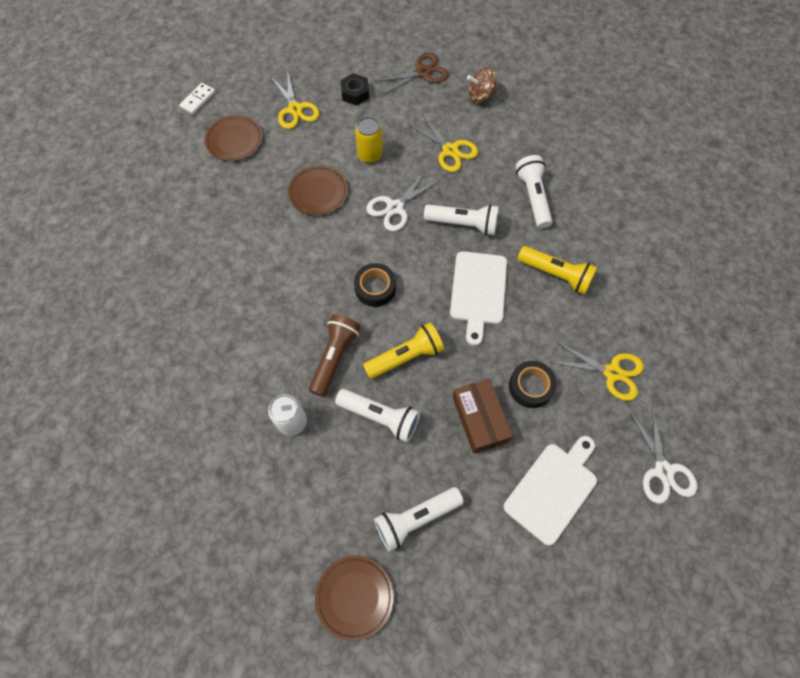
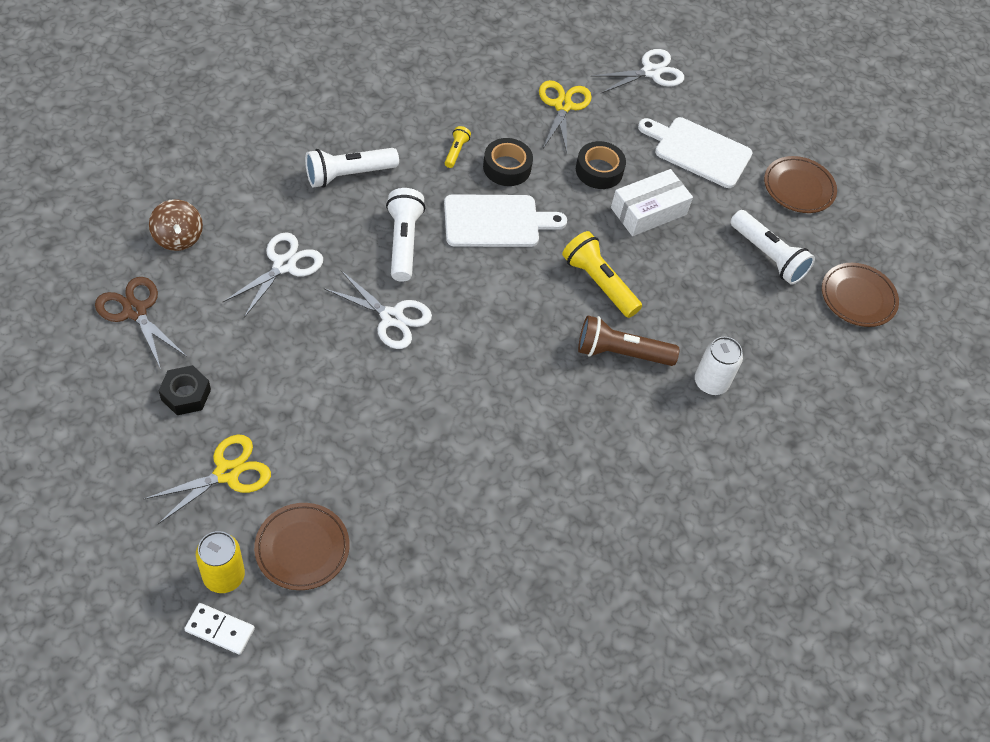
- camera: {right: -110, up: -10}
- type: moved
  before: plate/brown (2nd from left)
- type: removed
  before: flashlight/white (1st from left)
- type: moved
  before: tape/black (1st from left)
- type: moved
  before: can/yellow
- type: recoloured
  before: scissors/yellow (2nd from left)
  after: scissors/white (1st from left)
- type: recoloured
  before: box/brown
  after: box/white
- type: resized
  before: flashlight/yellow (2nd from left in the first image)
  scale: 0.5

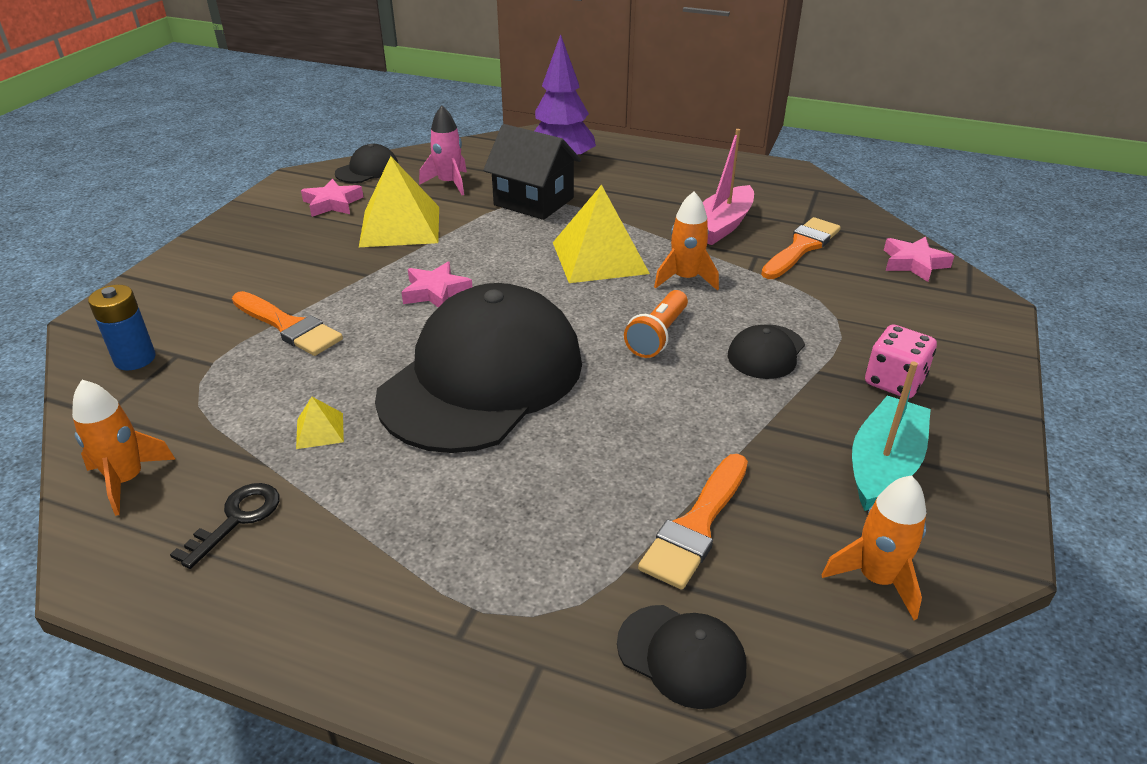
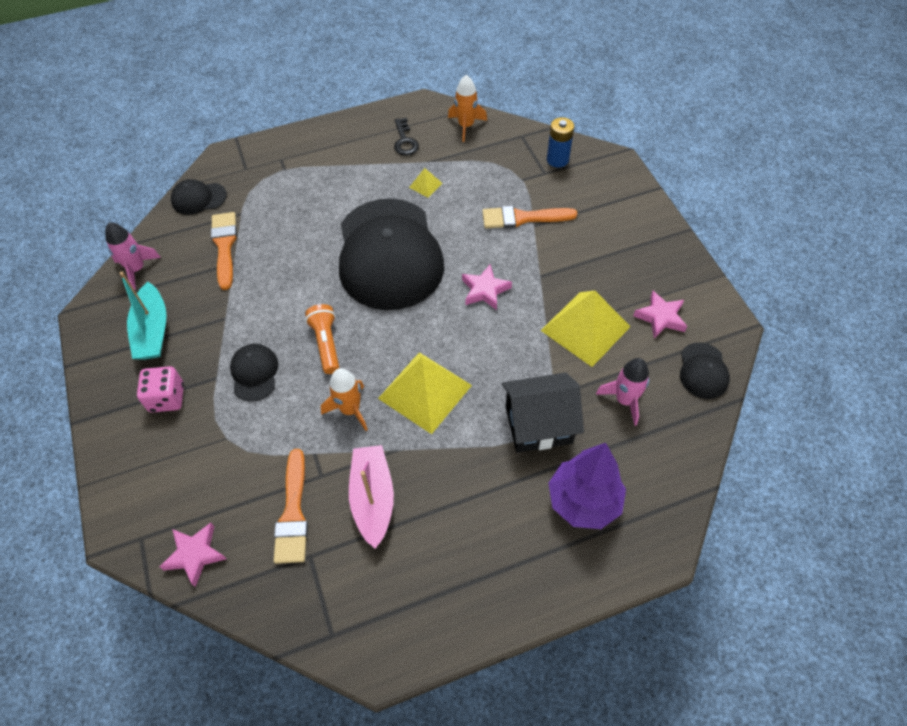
- camera: {right: 140, up: 20}
- type: recoloured
  before: rocket/orange (3rd from left)
  after: rocket/pink (1st from left)

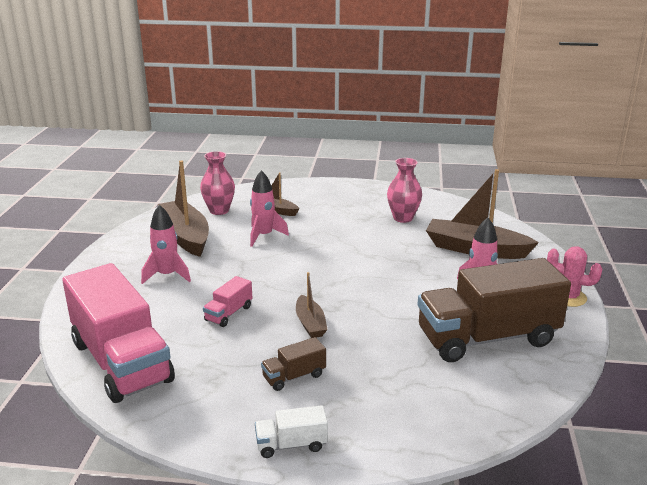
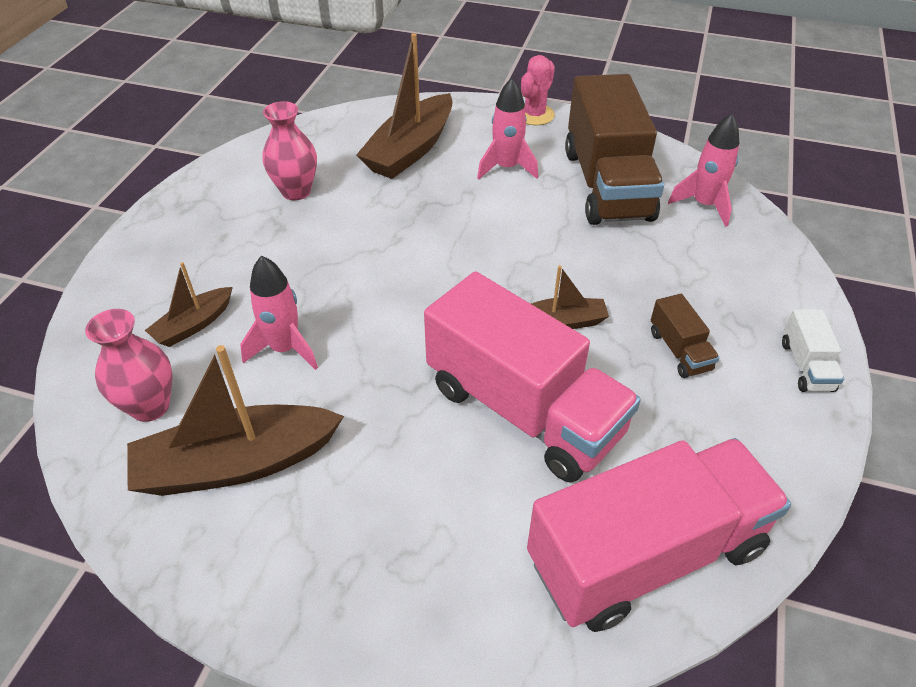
- camera: {right: -80, up: 20}
- type: moved
  before: rocket/pink (1st from left in the first image)
  after: rocket/pink (3rd from left)
- type: resized
  before: truck/pink (2nd from left in the first image)
  scale: 2.39

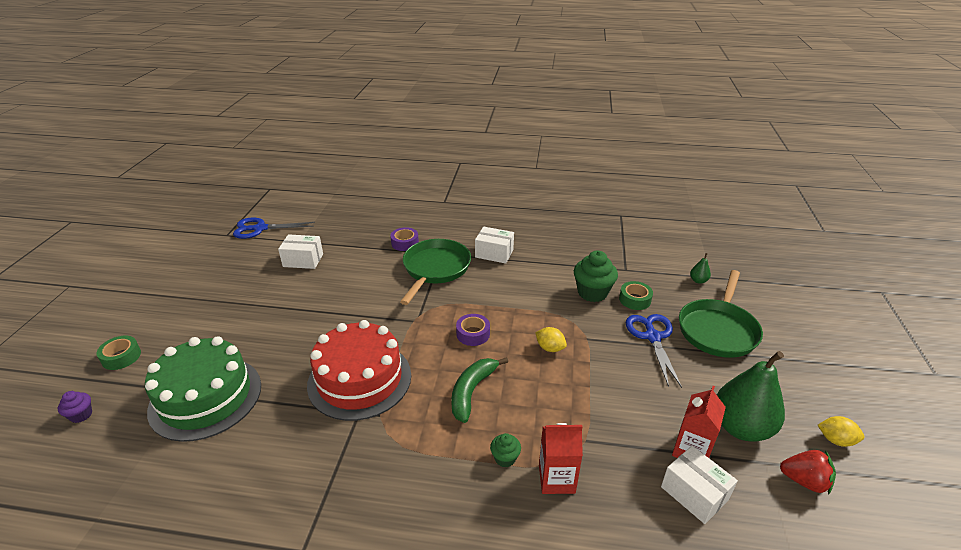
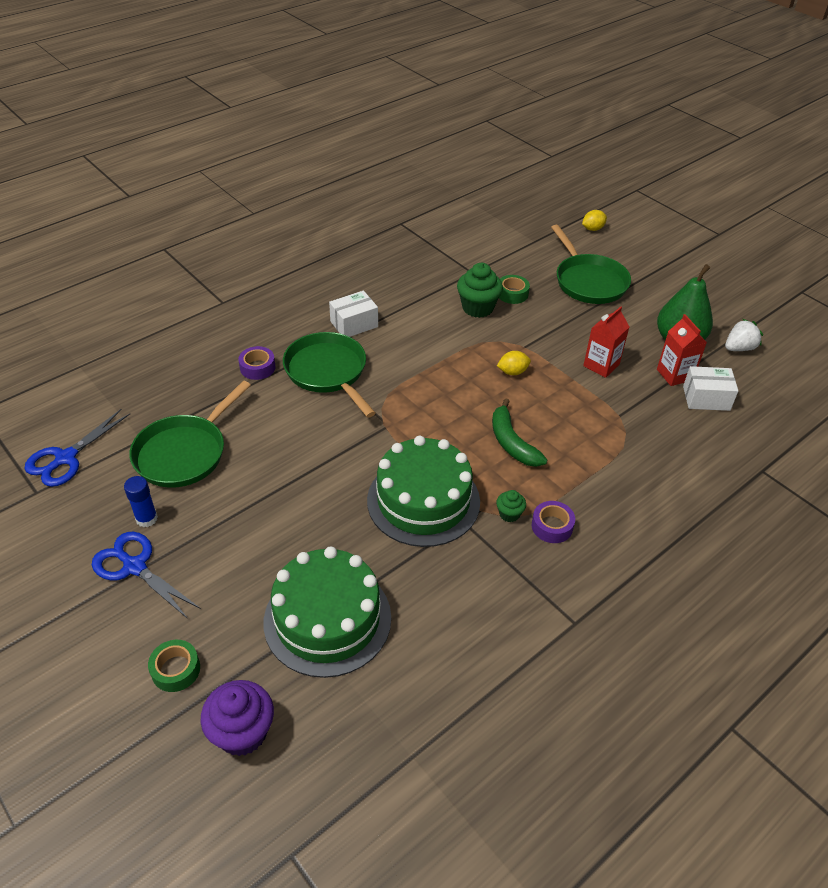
- camera: {right: -50, up: 10}
- type: resized
  before: cupcake/purple
  scale: 1.93
- type: replaced
  before: box/white (1st from left)
  after: pan/green (1st from left)
- type: recoloured
  before: cake/red
  after: cake/green (2nd from left)
- type: moved
  before: tape/purple (2nd from left)
- type: moved
  before: cupcake/green (1st from left in the first image)
  after: cupcake/green (2nd from left)
- type: moved
  before: carton/red (1st from left)
- type: moved
  before: scissors/blue (2nd from left)
- type: removed
  before: pear/green (1st from left)
- type: recoloured
  before: strawberry/red
  after: strawberry/white
- type: moved
  before: lemon/yellow (2nd from left)
- type: added
  after: glue stick/blue

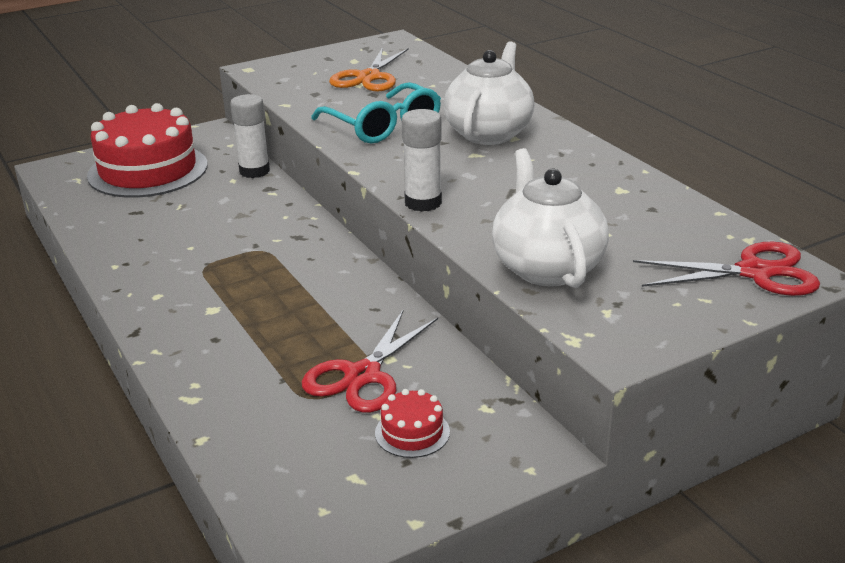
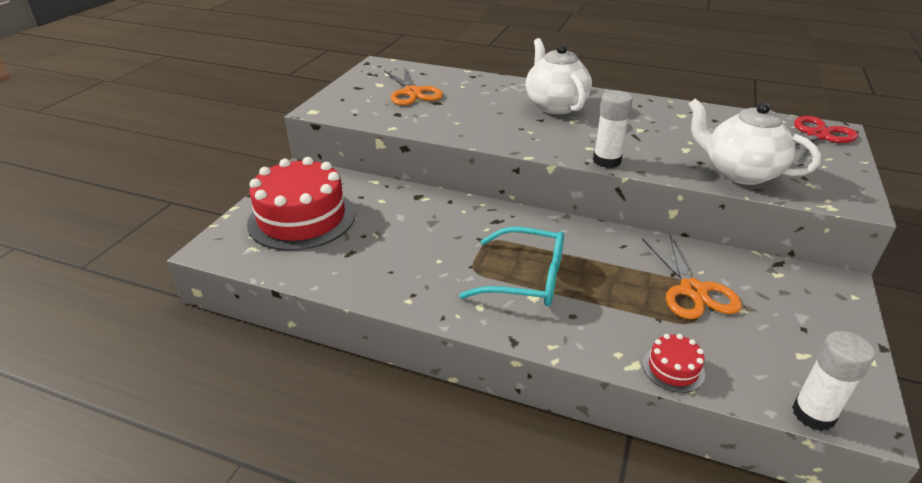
- camera: {right: -40, up: 5}
- type: moved
  before: glue stick/white (1st from left in the first image)
  after: glue stick/white (2nd from left)
- type: recoloured
  before: scissors/red (1st from left)
  after: scissors/orange (2nd from left)
- type: moved
  before: glasses/turquoise
- type: moved
  before: cake/red (2nd from left)

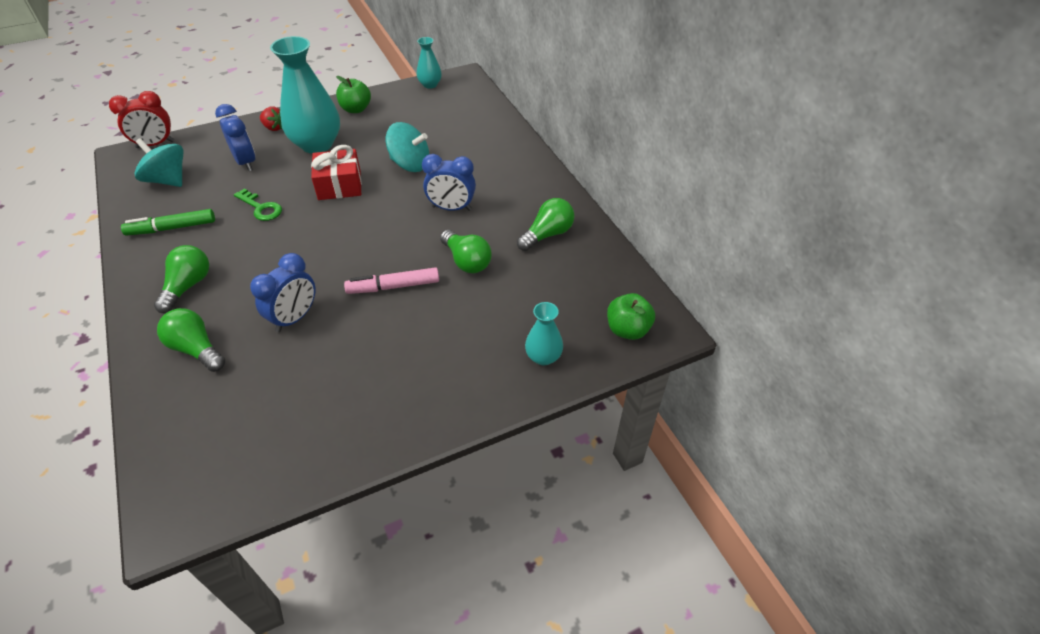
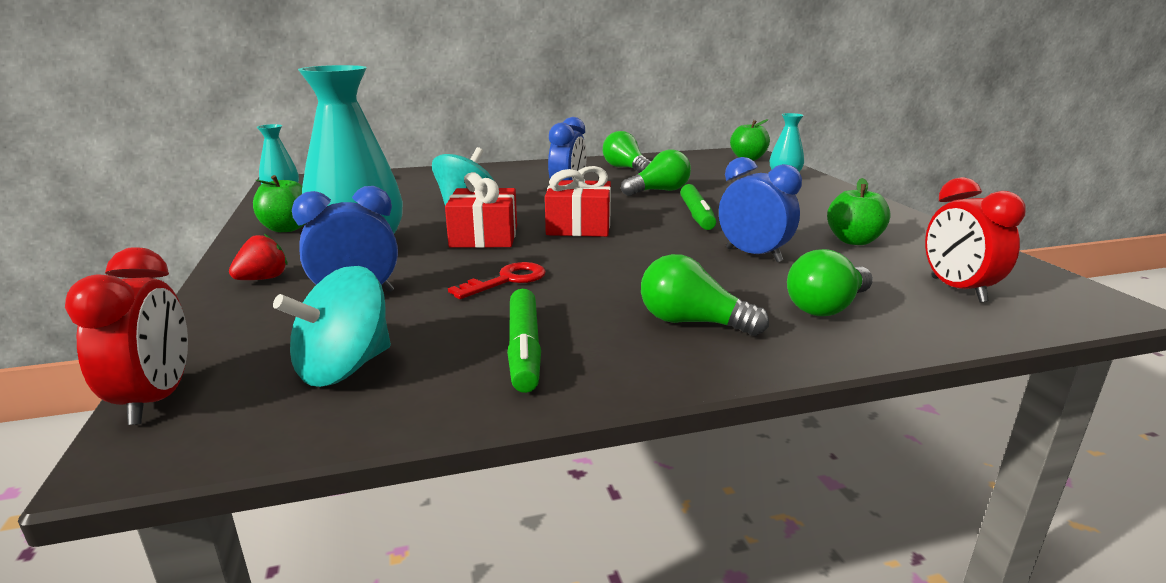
- camera: {right: -80, up: -25}
- type: recoloured
  before: key/green
  after: key/red
- type: recoloured
  before: marker/pink
  after: marker/green (2nd from left)
- type: added
  after: gift/red (2nd from left)
- type: added
  after: apple/green (3rd from left)
- type: added
  after: clock/red (2nd from left)

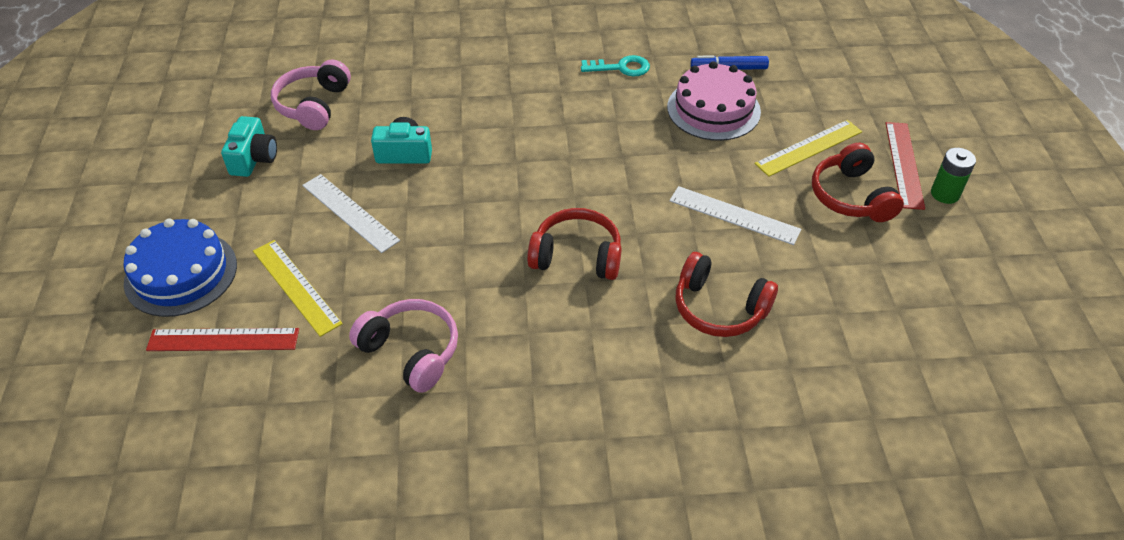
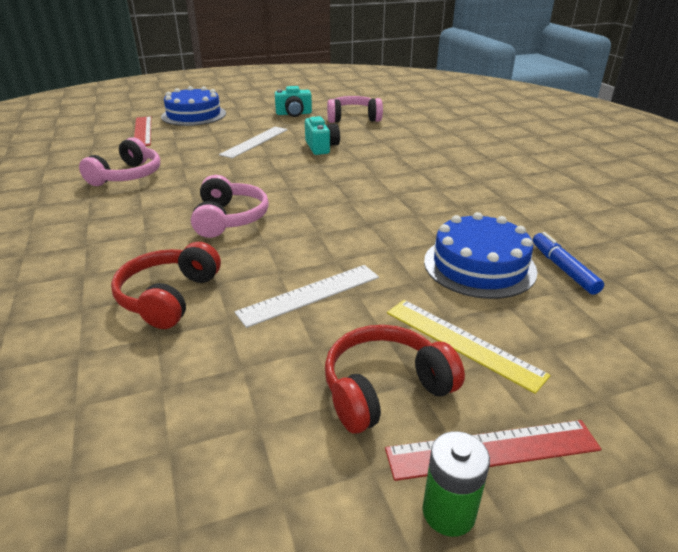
- camera: {right: 75, up: -15}
- type: removed
  before: ruler/yellow (1st from left)
- type: recoloured
  before: headphones/red (1st from left)
  after: headphones/pink (2nd from left)
- type: removed
  before: key/turquoise
- type: recoloured
  before: cake/pink
  after: cake/blue (2nd from left)
- type: turned
  before: ruler/white (2nd from left)
  turn: 45

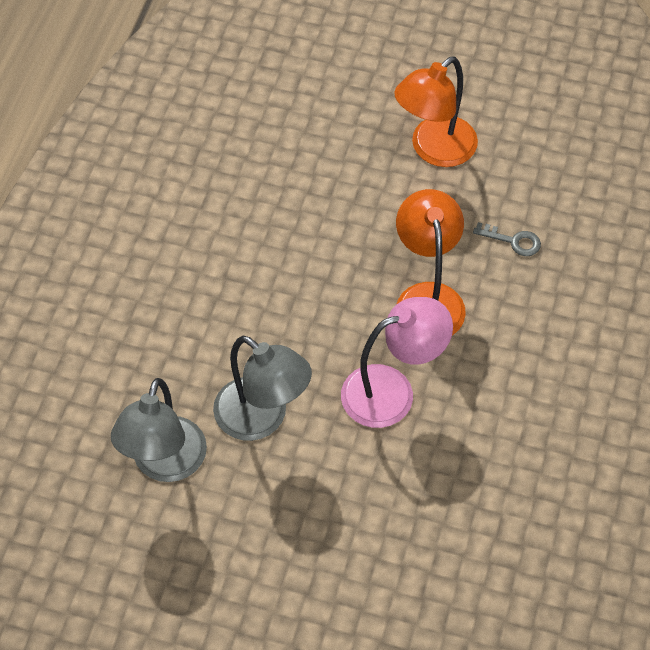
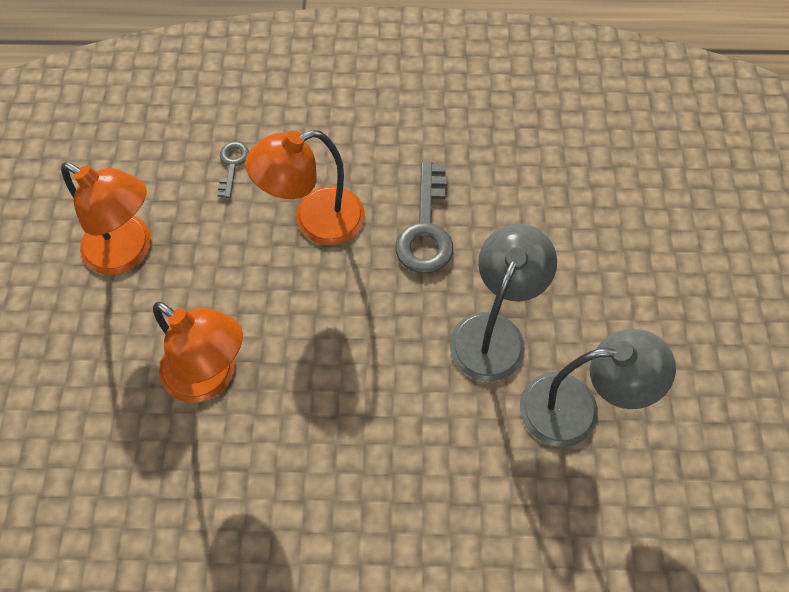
- camera: {right: -105, up: 5}
- type: replaced
  before: lamp/pink
  after: key/grey (2nd from left)
- type: added
  after: lamp/orange (2nd from left)

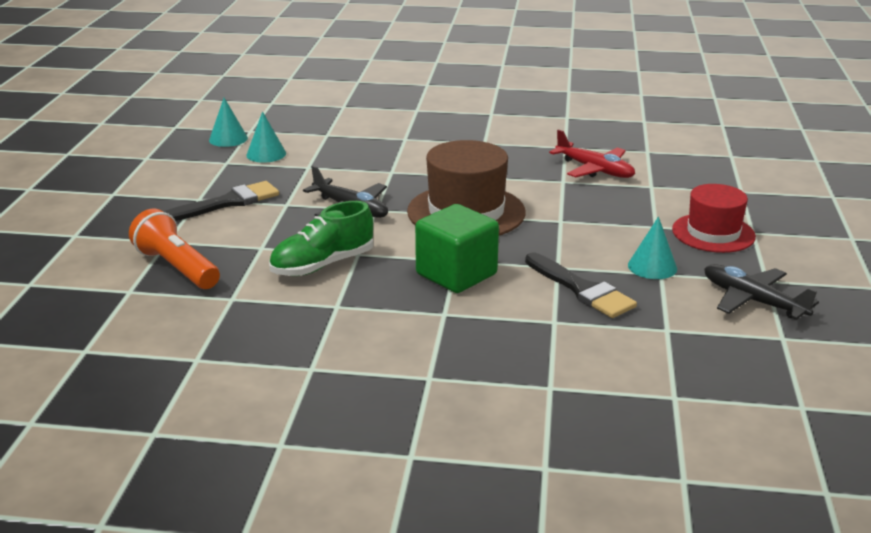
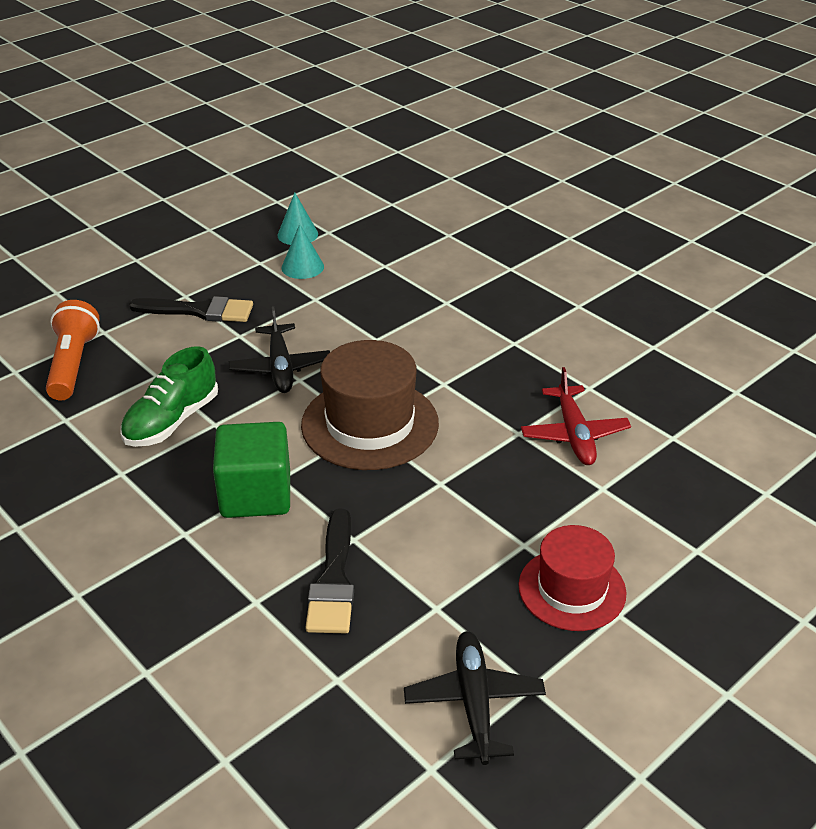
- camera: {right: 40, up: 10}
- type: turned
  before: shoe/green
  turn: -60
- type: removed
  before: cone/turquoise (3rd from left)

